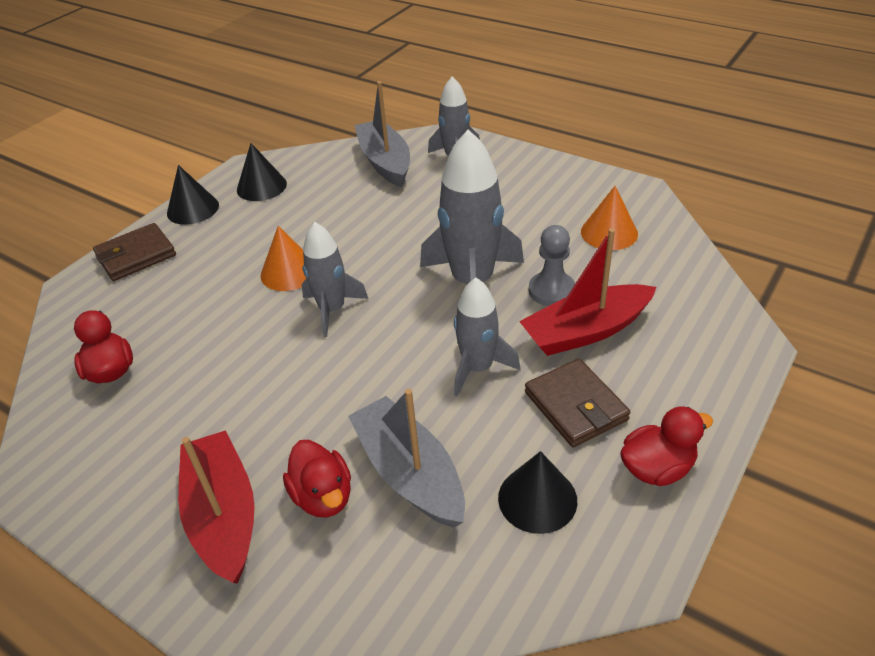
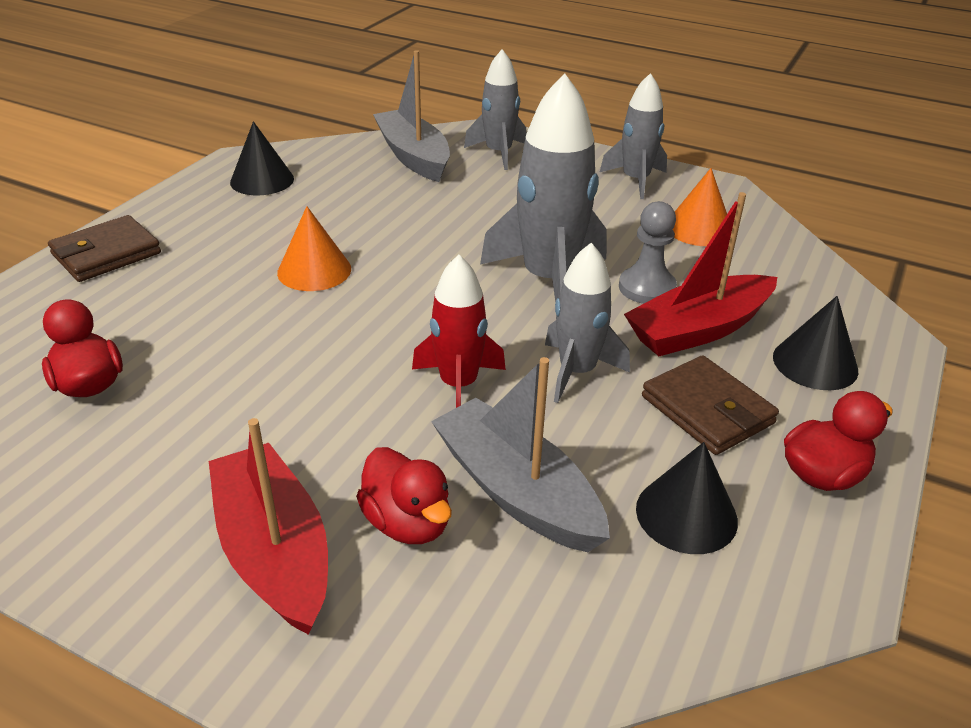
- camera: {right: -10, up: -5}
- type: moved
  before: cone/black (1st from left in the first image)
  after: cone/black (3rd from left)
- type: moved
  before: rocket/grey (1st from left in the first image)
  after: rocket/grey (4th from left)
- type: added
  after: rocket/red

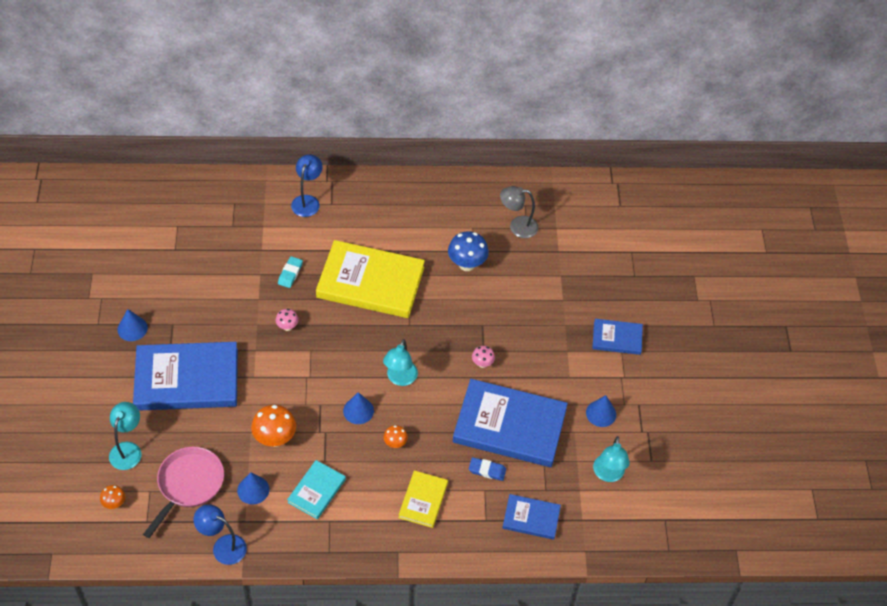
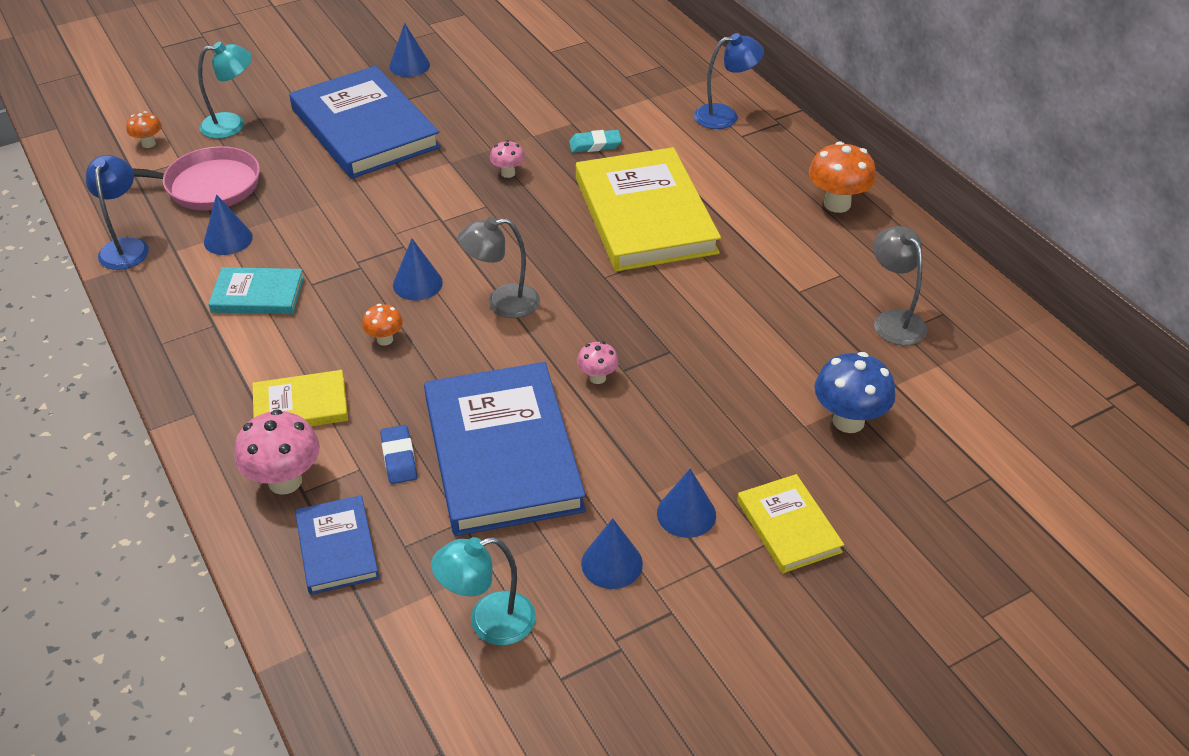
- camera: {right: 65, up: -10}
- type: moved
  before: mushroom/orange (2nd from left in the first image)
  after: mushroom/orange (3rd from left)
- type: recoloured
  before: lamp/turquoise (2nd from left)
  after: lamp/grey (1st from left)
- type: moved
  before: mushroom/blue
- type: recoloured
  before: book/blue (4th from left)
  after: book/yellow (3rd from left)
- type: added
  after: mushroom/pink (1st from left)
- type: added
  after: cone/blue (5th from left)

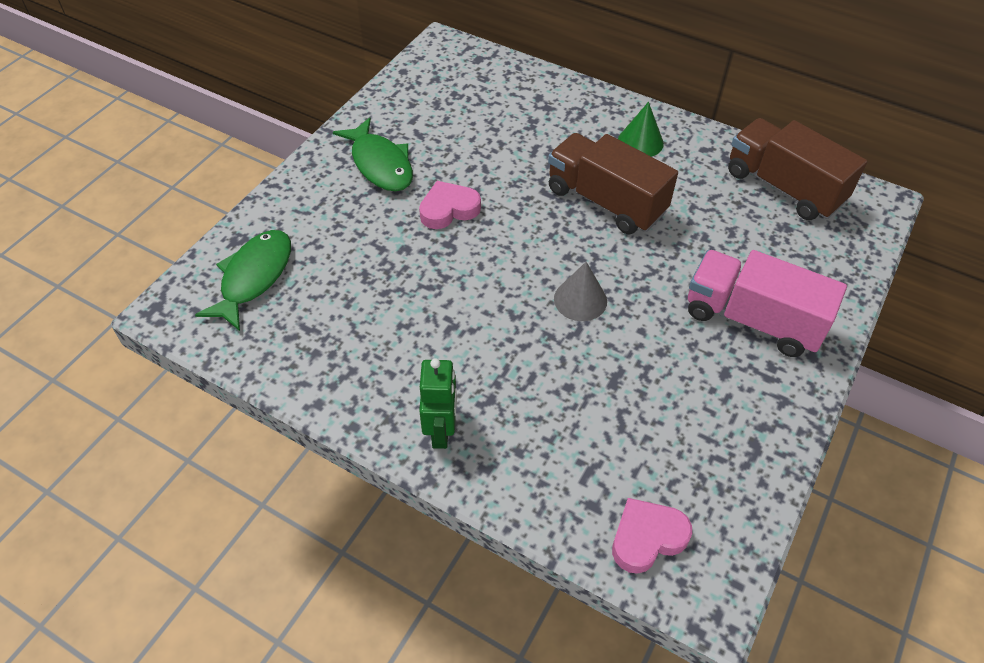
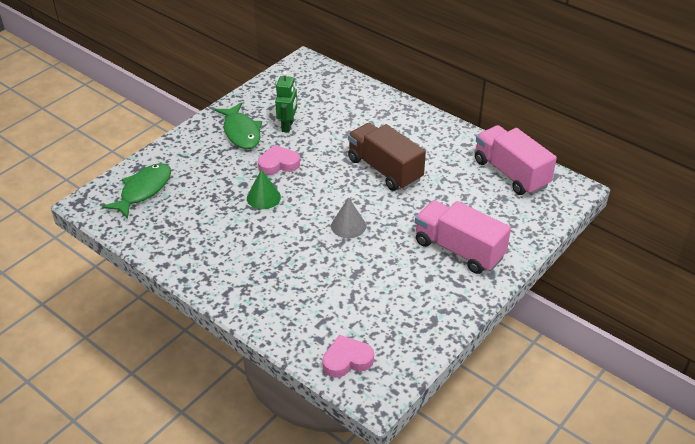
- camera: {right: 10, up: -10}
- type: moved
  before: robot/green
- type: moved
  before: cone/green
- type: recoloured
  before: truck/brown (2nd from left)
  after: truck/pink (2nd from left)

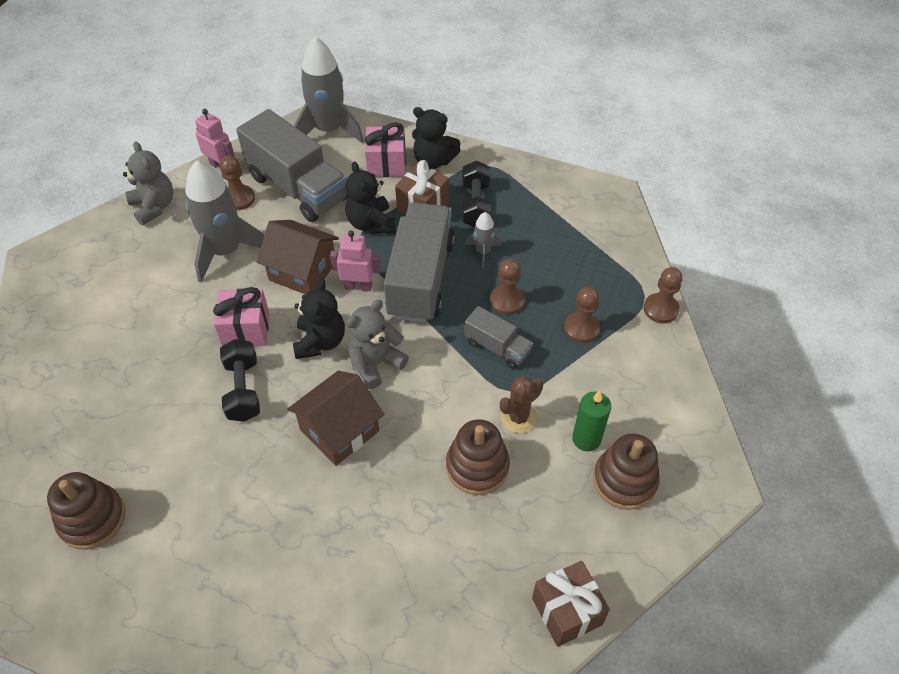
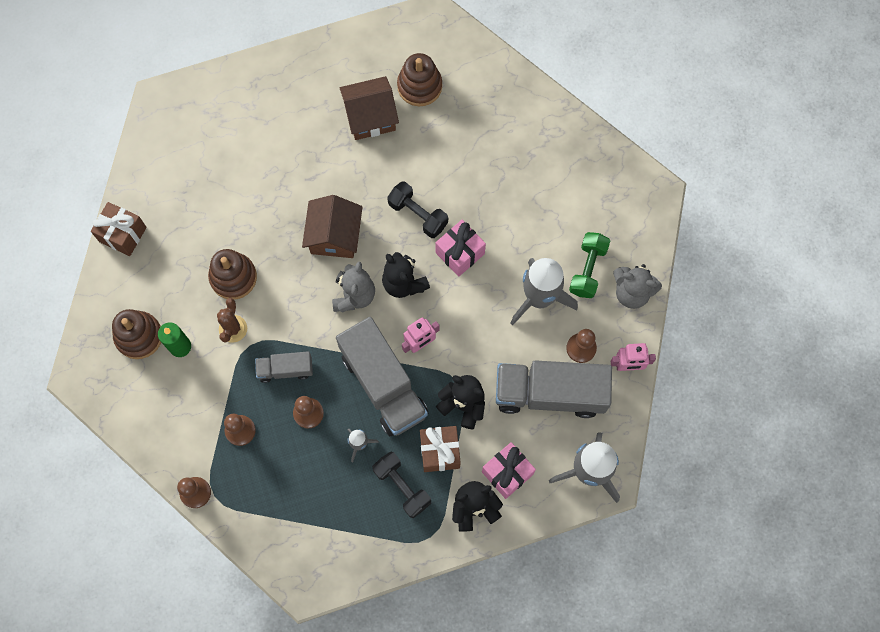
- camera: {right: 140, up: 20}
- type: moved
  before: house/brown (1st from left in the first image)
  after: house/brown (2nd from left)
- type: added
  after: dumbbell/green

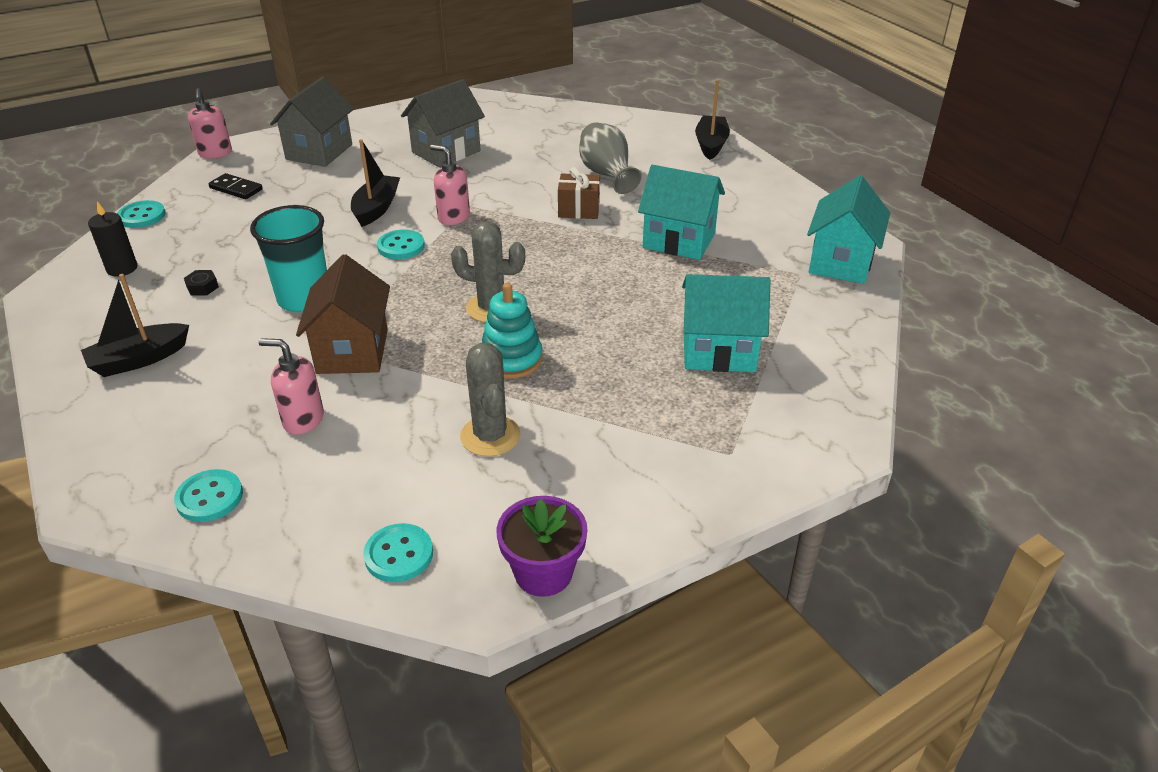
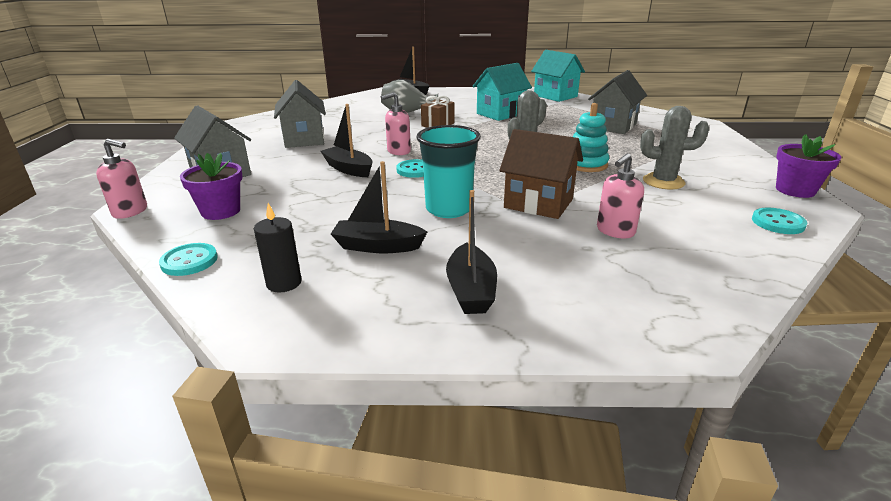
- camera: {right: -60, up: -10}
- type: removed
  before: button/turquoise (2nd from left)
- type: replaced
  before: nut/black
  after: boat/black (2nd from left)
- type: replaced
  before: domino/black
  after: flower pot/purple (1st from left)
- type: recoloured
  before: house/turquoise (2nd from left)
  after: house/grey (3rd from left)

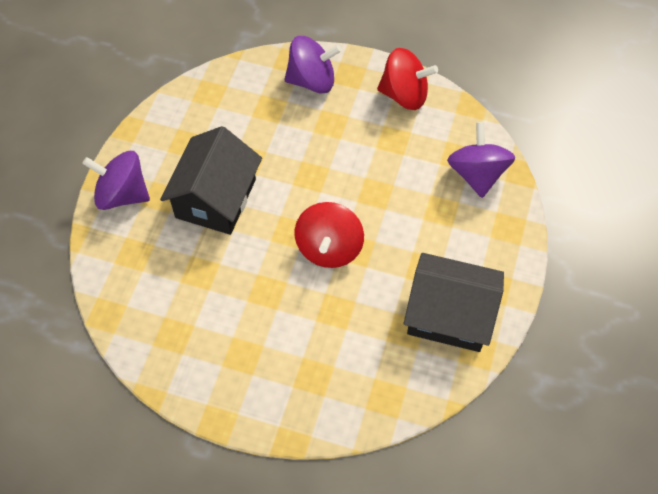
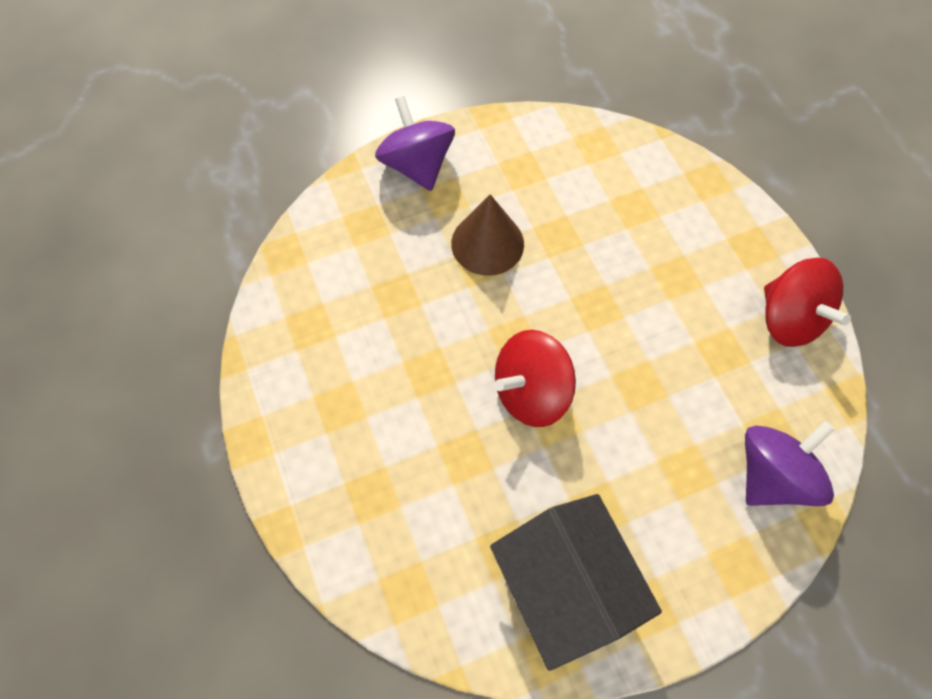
- camera: {right: 50, up: 5}
- type: replaced
  before: house/black (1st from left)
  after: cone/brown
- type: removed
  before: spinning top/purple (2nd from left)

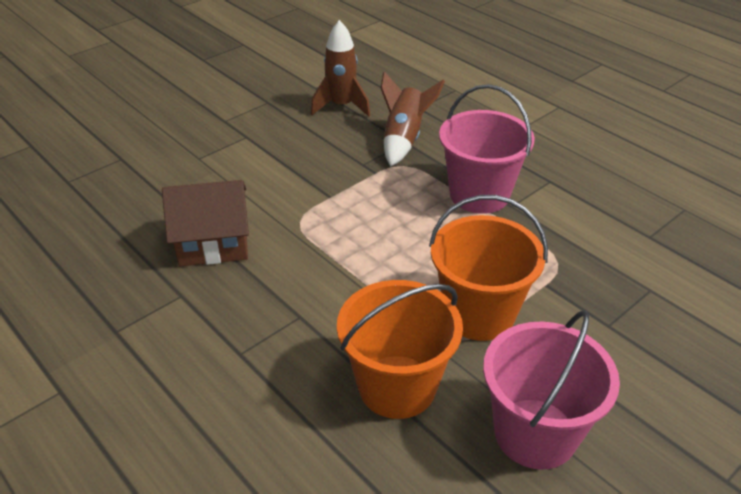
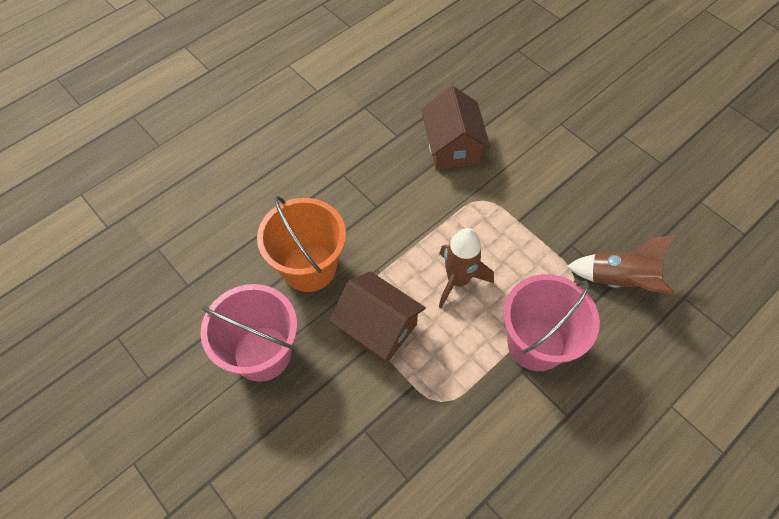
- camera: {right: 90, up: 20}
- type: moved
  before: rocket/brown (1st from left)
- type: replaced
  before: bucket/orange (2nd from left)
  after: house/brown (1st from left)

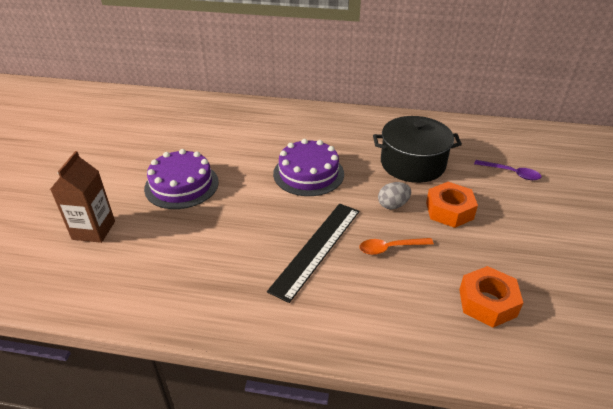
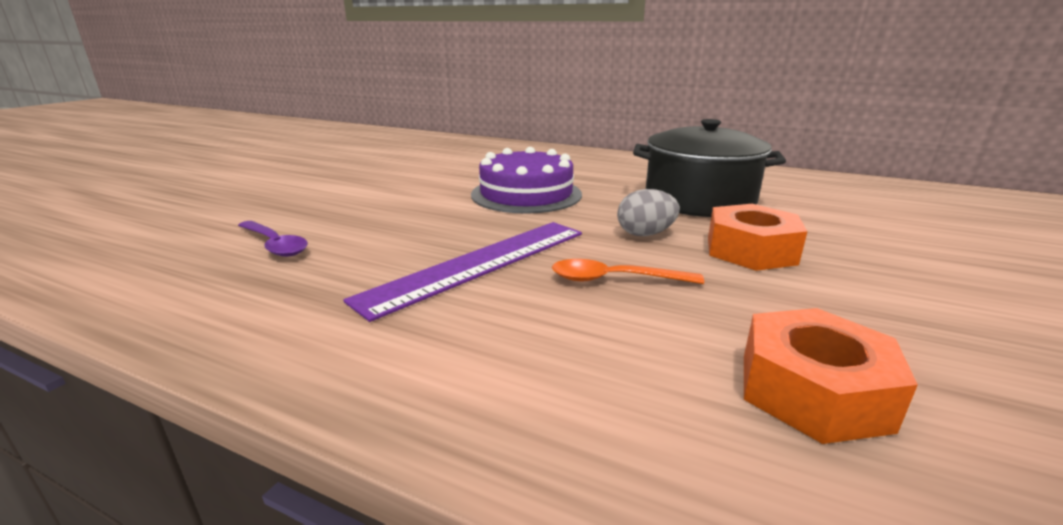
- camera: {right: 15, up: -15}
- type: removed
  before: carton/brown
- type: removed
  before: cake/purple (1st from left)
- type: recoloured
  before: ruler/black
  after: ruler/purple
- type: moved
  before: spoon/purple

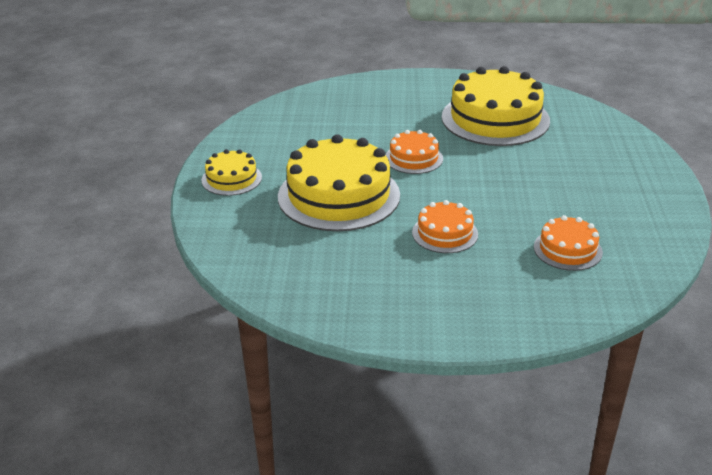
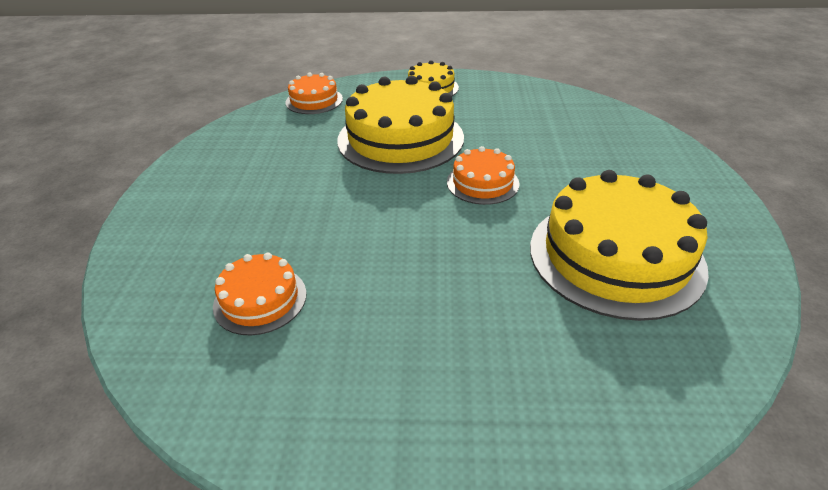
- camera: {right: 90, up: 5}
- type: moved
  before: cake/orange (2nd from left)

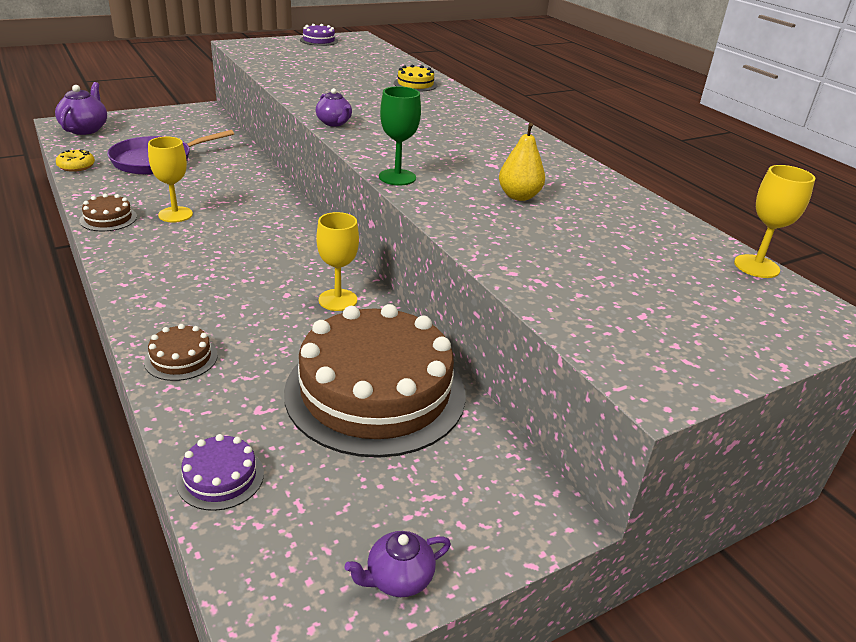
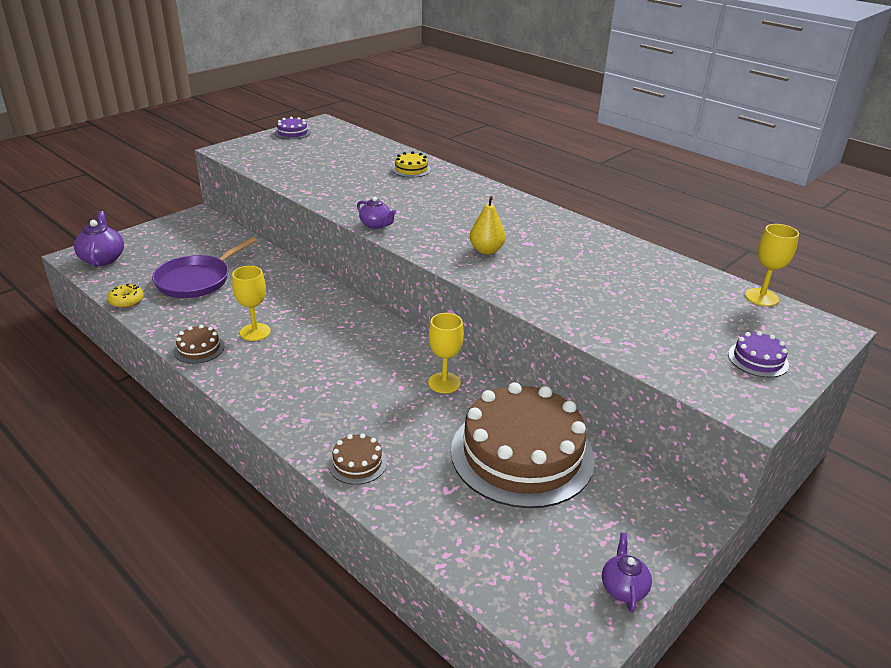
- camera: {right: -15, up: 0}
- type: moved
  before: cake/purple (1st from left in the first image)
  after: cake/purple (2nd from left)
- type: turned
  before: teapot/purple (3rd from left)
  turn: 135
- type: removed
  before: goblet/green
- type: moved
  before: pear/yellow

